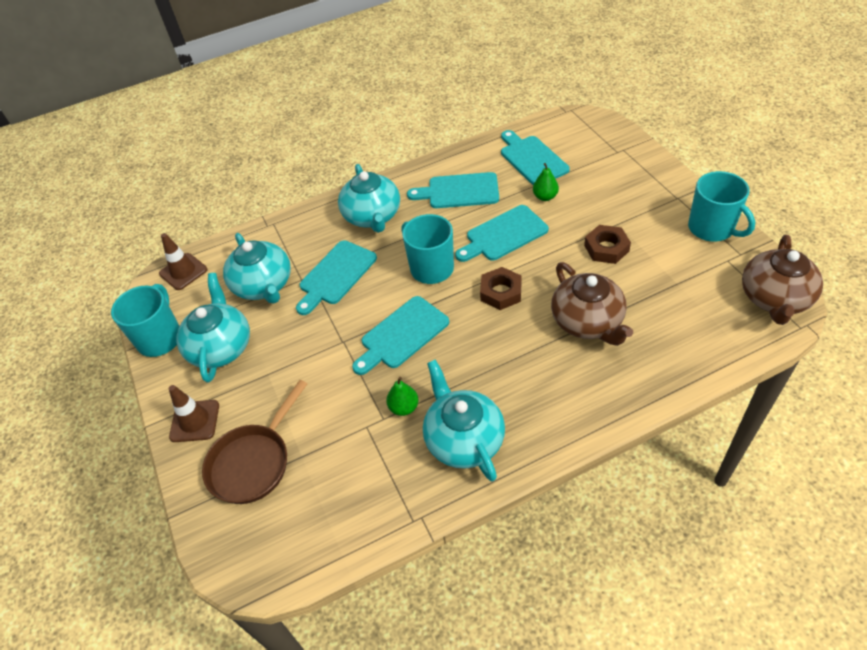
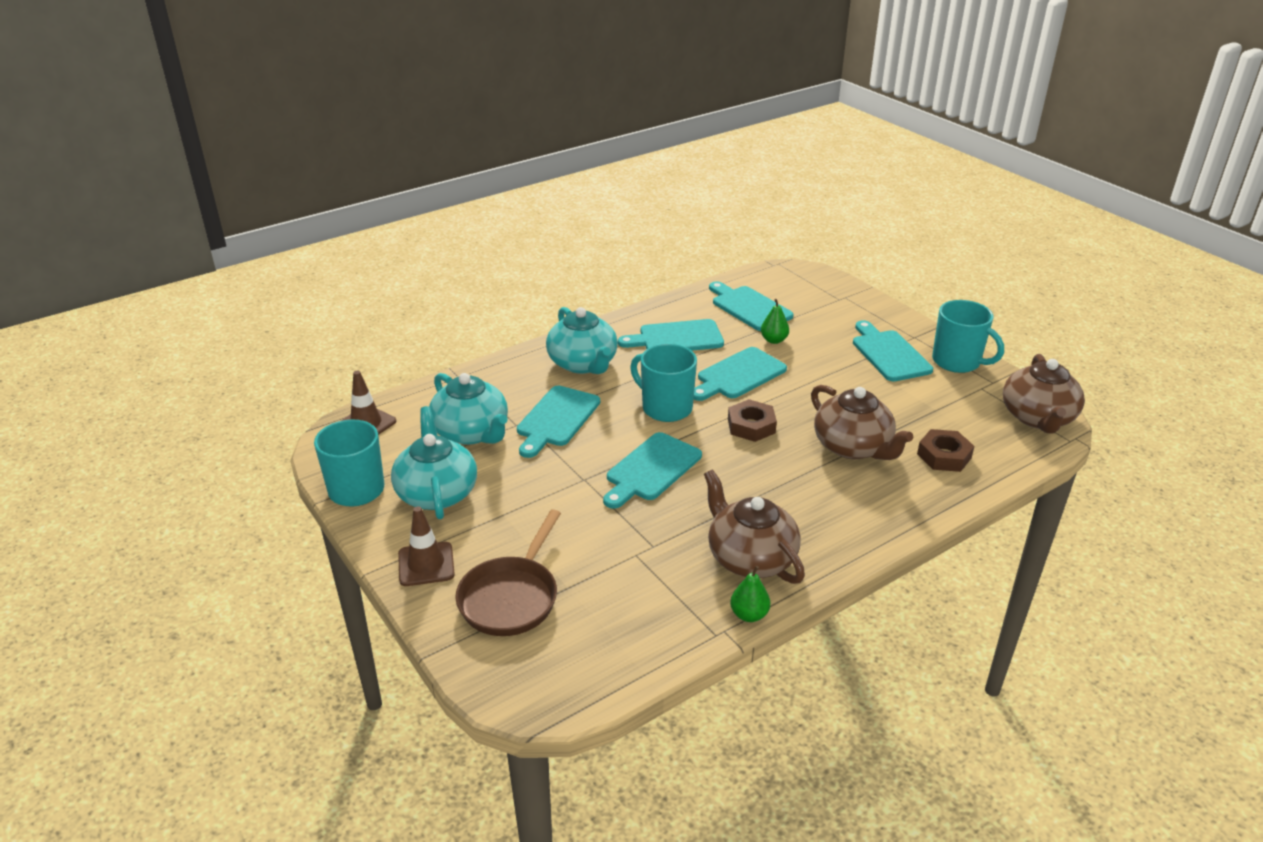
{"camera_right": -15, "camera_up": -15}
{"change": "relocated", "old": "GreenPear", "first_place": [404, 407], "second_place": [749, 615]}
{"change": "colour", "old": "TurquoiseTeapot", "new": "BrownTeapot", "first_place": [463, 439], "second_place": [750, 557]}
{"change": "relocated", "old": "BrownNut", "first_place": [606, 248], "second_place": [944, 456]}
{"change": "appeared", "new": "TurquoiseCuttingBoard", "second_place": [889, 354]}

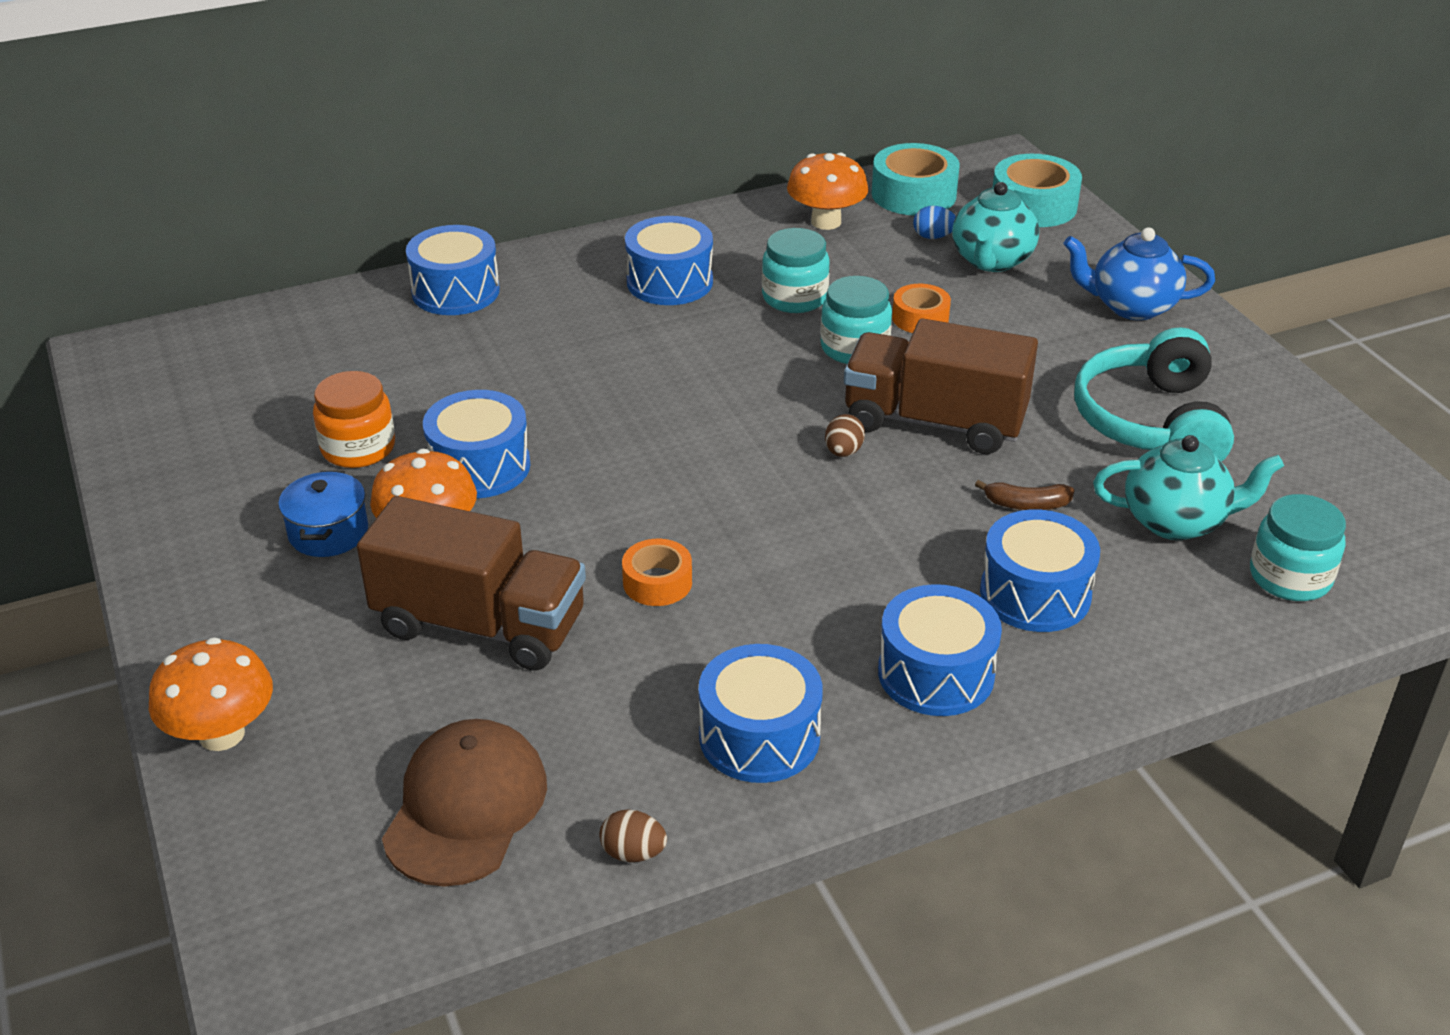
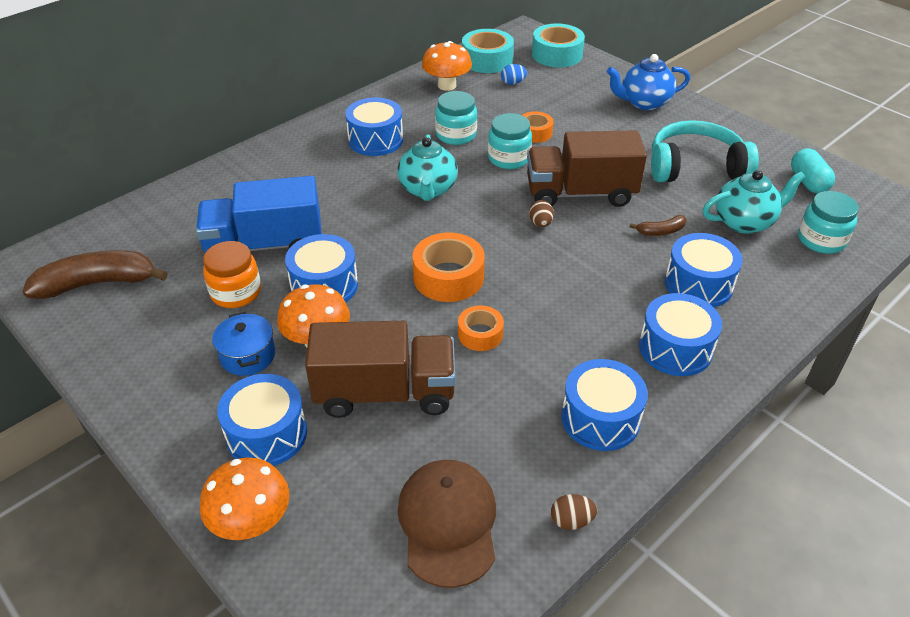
{"camera_right": -20, "camera_up": 5}
{"change": "relocated", "old": "BlueDrum", "first_place": [455, 291], "second_place": [267, 434]}
{"change": "relocated", "old": "TurquoiseTeapot", "first_place": [991, 261], "second_place": [428, 190]}
{"change": "spun", "old": "TurquoiseHeadphones", "first_place": [1150, 422], "second_place": [695, 167], "degrees": 105}
{"change": "appeared", "new": "BrownBanana", "second_place": [98, 283]}
{"change": "appeared", "new": "BlueTruck", "second_place": [265, 245]}
{"change": "appeared", "new": "OrangeTape", "second_place": [448, 277]}
{"change": "appeared", "new": "TurquoiseCapsule", "second_place": [808, 182]}

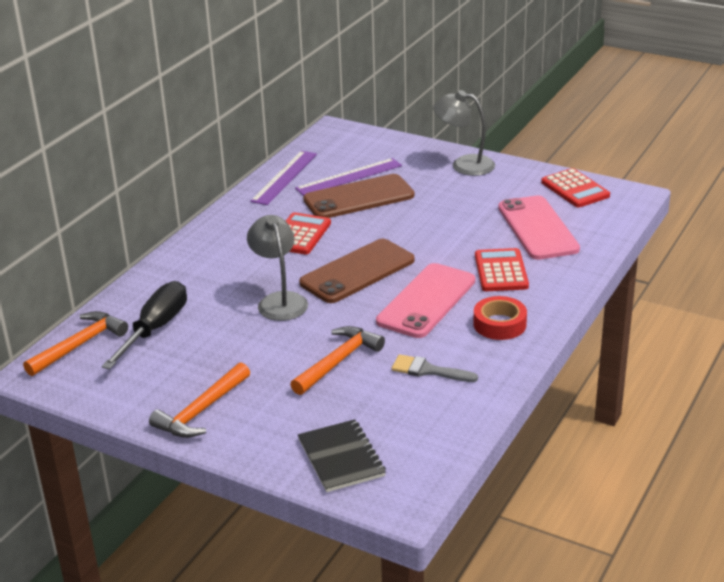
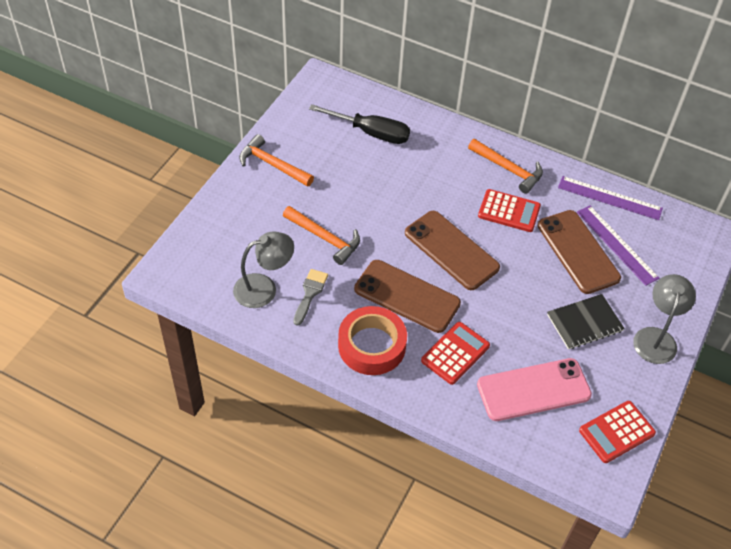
{"camera_right": 85, "camera_up": 20}
{"change": "relocated", "old": "OrangeHammer", "first_place": [79, 345], "second_place": [508, 169]}
{"change": "relocated", "old": "GreyLamp", "first_place": [279, 301], "second_place": [264, 288]}
{"change": "relocated", "old": "BlackNotebook", "first_place": [341, 457], "second_place": [584, 323]}
{"change": "colour", "old": "PinkPhone", "new": "BrownPhone", "first_place": [426, 301], "second_place": [407, 296]}
{"change": "size", "old": "RedTape", "first_place": [499, 324], "second_place": [372, 346], "factor": 1.51}
{"change": "spun", "old": "RedCalculator", "first_place": [501, 271], "second_place": [455, 353], "degrees": -45}

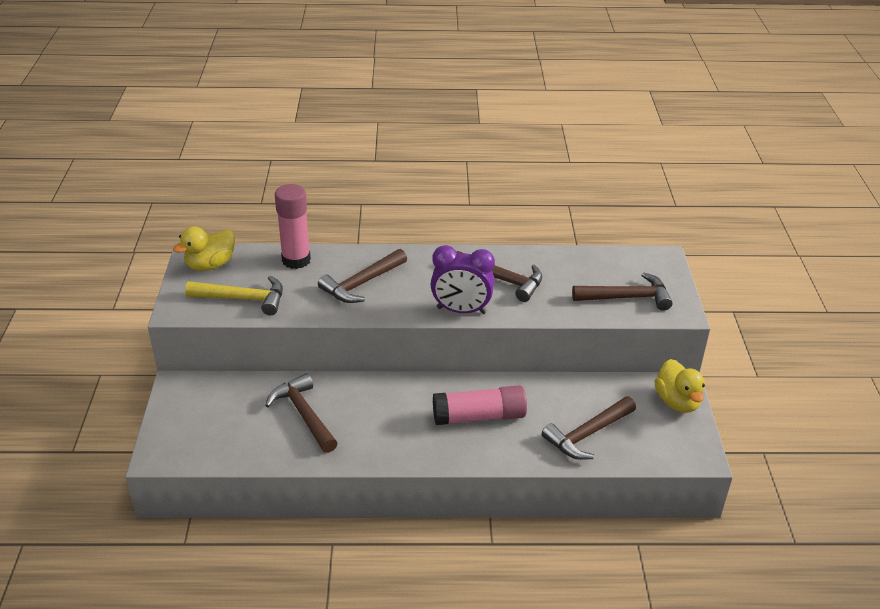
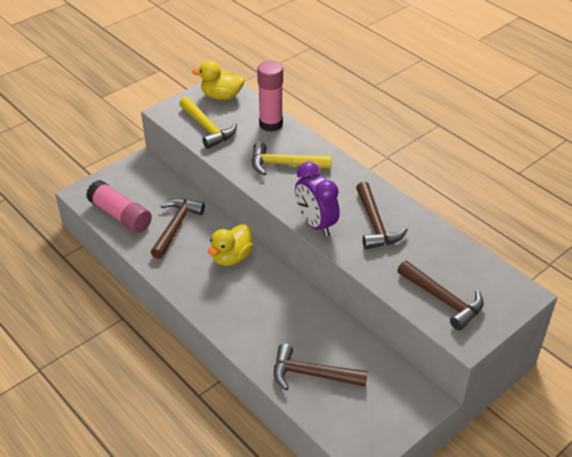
{"camera_right": 50, "camera_up": 5}
{"change": "colour", "old": "BrownHammer", "new": "YellowHammer", "first_place": [361, 284], "second_place": [284, 164]}
{"change": "relocated", "old": "PinkGlueStick", "first_place": [479, 416], "second_place": [120, 215]}
{"change": "relocated", "old": "YellowDuck", "first_place": [677, 402], "second_place": [231, 257]}

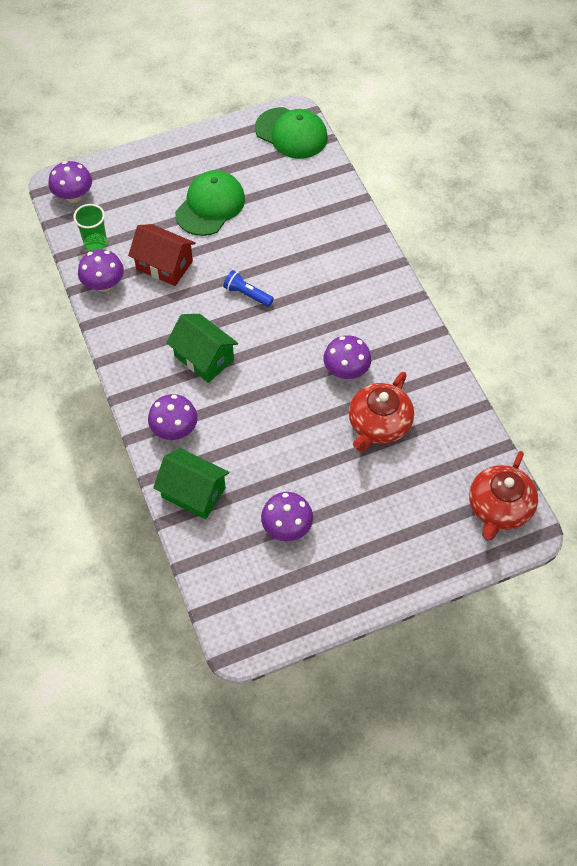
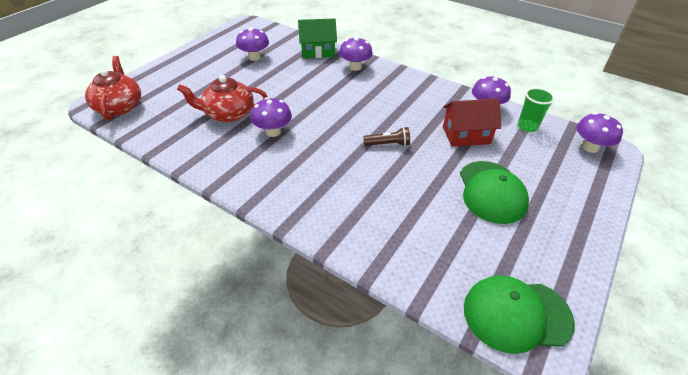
{"camera_right": 145, "camera_up": -15}
{"change": "missing", "old": "GreenHouse", "first_place": [204, 358]}
{"change": "colour", "old": "BlueFlashlight", "new": "BrownFlashlight", "first_place": [247, 294], "second_place": [388, 144]}
{"change": "spun", "old": "RedTeapot", "first_place": [378, 425], "second_place": [228, 114], "degrees": -90}

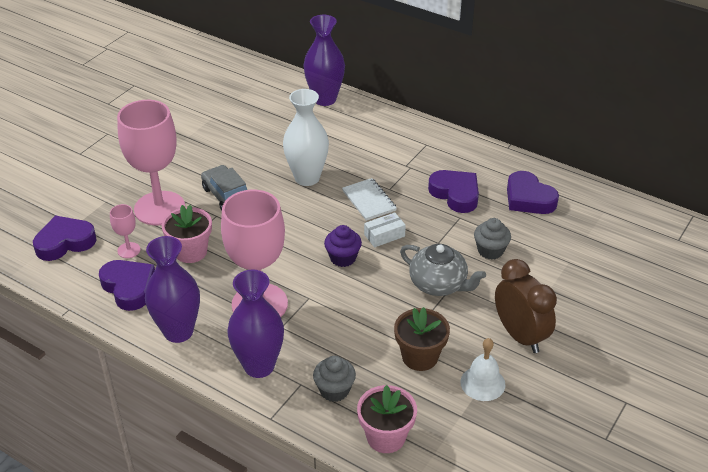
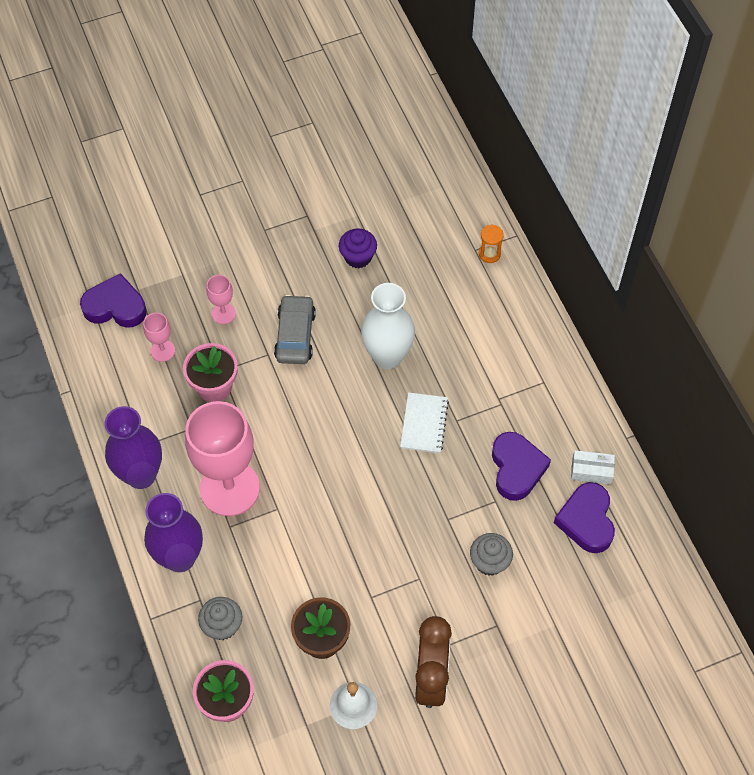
{"camera_right": 35, "camera_up": 20}
{"change": "missing", "old": "PurpleHeart", "first_place": [129, 287]}
{"change": "size", "old": "PinkGoblet", "first_place": [159, 208], "second_place": [223, 313], "factor": 0.43}
{"change": "exchanged", "old": "PurpleVase", "new": "OrangeHourglass", "first_place": [325, 99], "second_place": [489, 254]}
{"change": "relocated", "old": "PurpleCupcake", "first_place": [343, 258], "second_place": [358, 257]}
{"change": "relocated", "old": "WhiteBox", "first_place": [384, 235], "second_place": [591, 471]}
{"change": "missing", "old": "GreyTeapot", "first_place": [439, 284]}

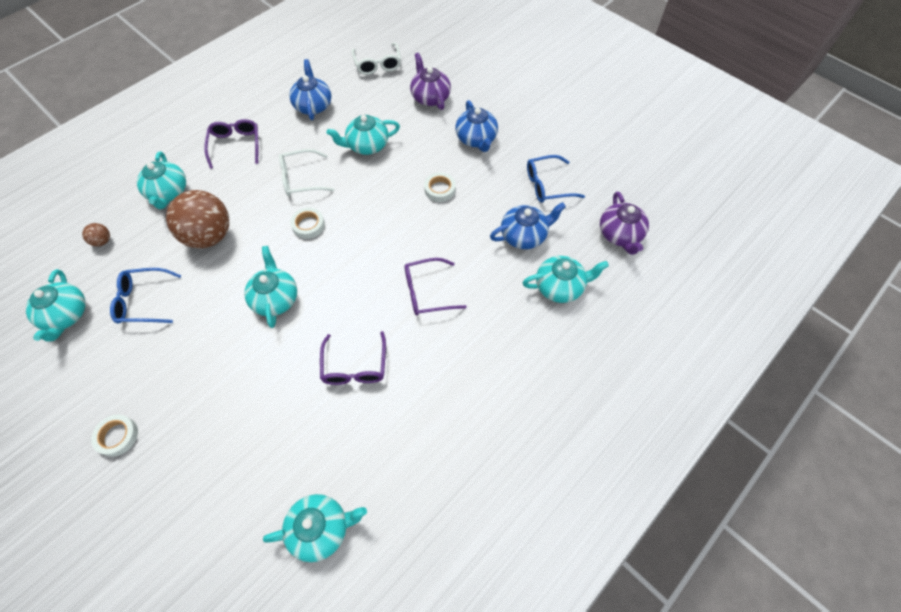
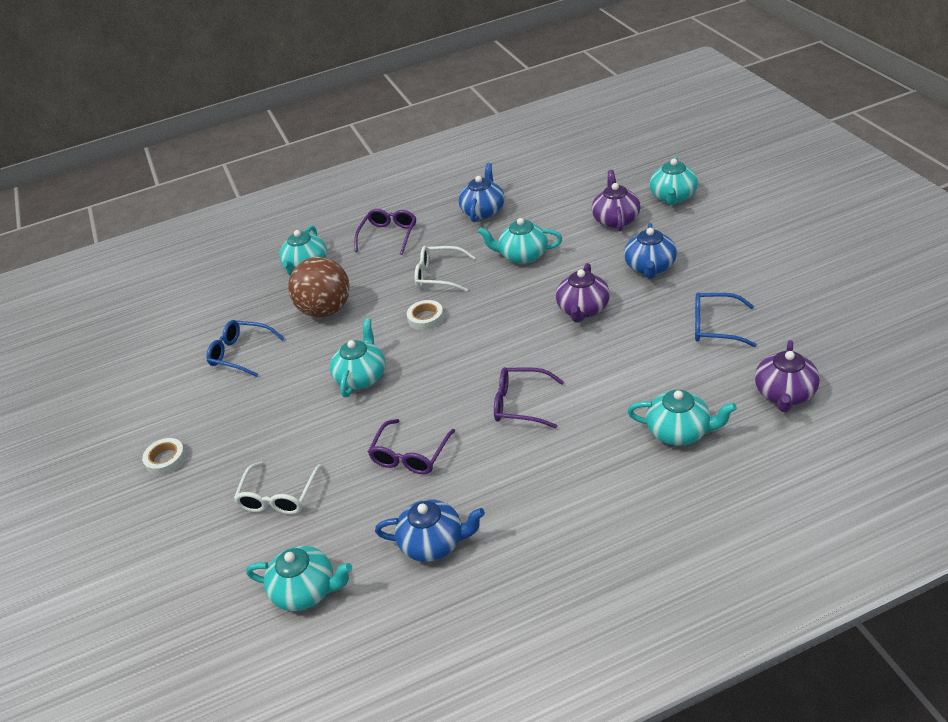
{"camera_right": 30, "camera_up": -20}
{"change": "relocated", "old": "TurquoiseTeapot", "first_place": [66, 315], "second_place": [673, 197]}
{"change": "missing", "old": "BrownBall", "first_place": [102, 241]}
{"change": "relocated", "old": "WhiteGlasses", "first_place": [377, 64], "second_place": [278, 497]}
{"change": "exchanged", "old": "WhiteTape", "new": "PurpleTeapot", "first_place": [440, 189], "second_place": [583, 309]}
{"change": "relocated", "old": "BlueTeapot", "first_place": [524, 235], "second_place": [433, 543]}

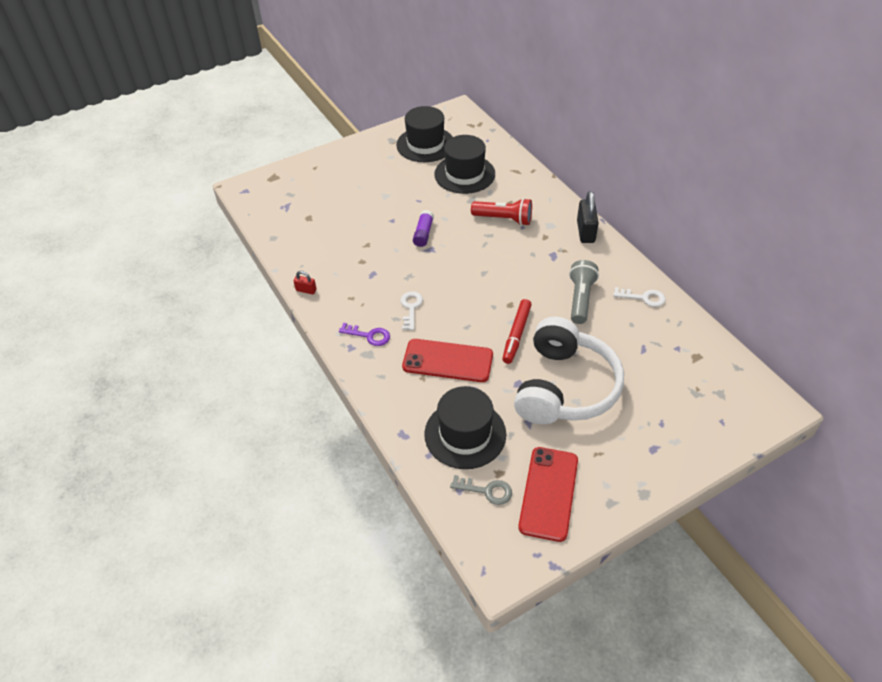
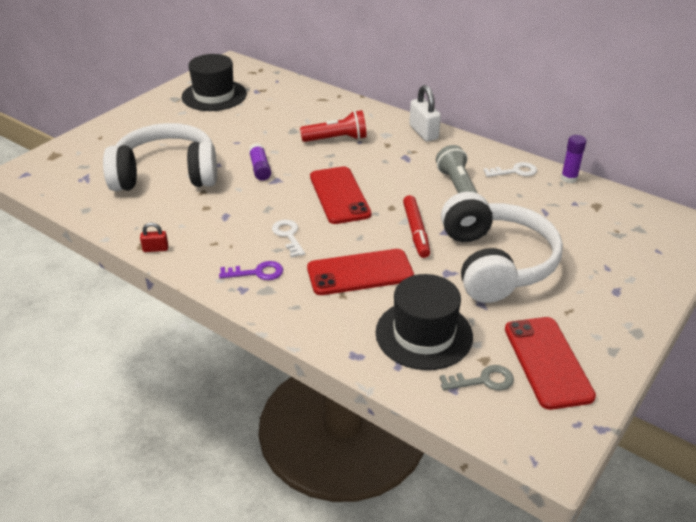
{"camera_right": -25, "camera_up": -10}
{"change": "missing", "old": "BlackHat", "first_place": [464, 174]}
{"change": "colour", "old": "BlackPadlock", "new": "WhitePadlock", "first_place": [585, 232], "second_place": [423, 132]}
{"change": "appeared", "new": "WhiteHeadphones", "second_place": [166, 174]}
{"change": "appeared", "new": "RedPhone", "second_place": [339, 195]}
{"change": "appeared", "new": "PurpleGlueStick", "second_place": [569, 178]}

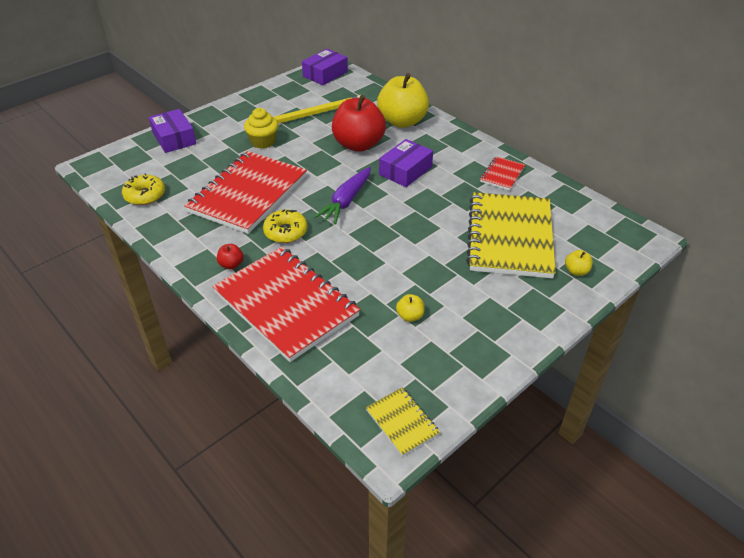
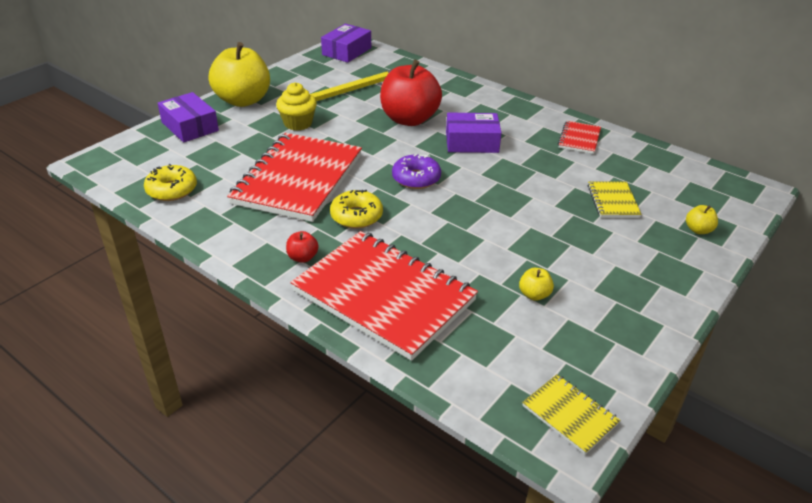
{"camera_right": -10, "camera_up": -5}
{"change": "exchanged", "old": "PurpleCarrot", "new": "PurpleDonut", "first_place": [346, 201], "second_place": [416, 178]}
{"change": "relocated", "old": "YellowApple", "first_place": [402, 121], "second_place": [243, 100]}
{"change": "spun", "old": "PurpleBox", "first_place": [405, 171], "second_place": [472, 142], "degrees": 60}
{"change": "size", "old": "YellowNotebook", "first_place": [509, 237], "second_place": [612, 201], "factor": 0.44}

